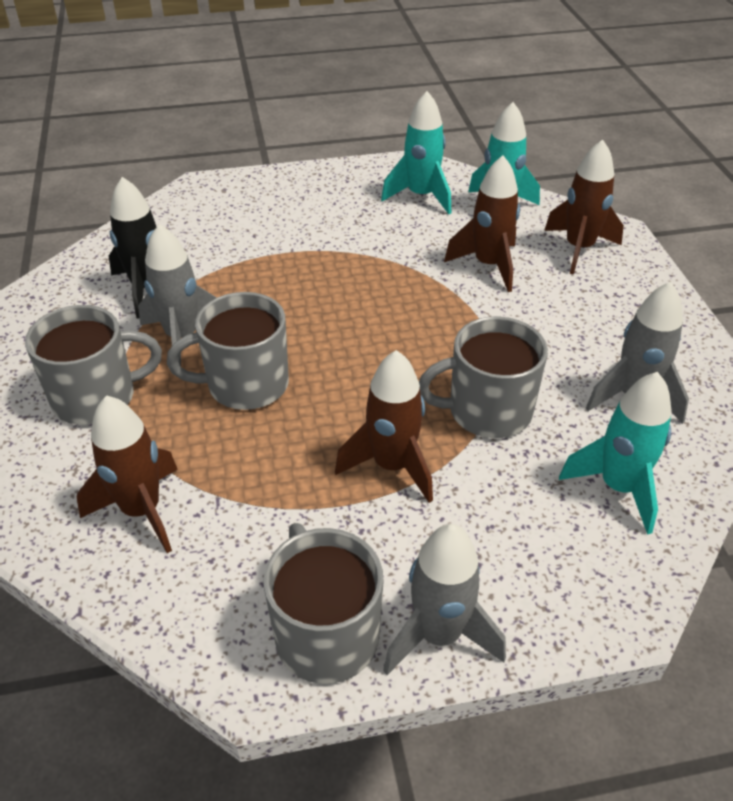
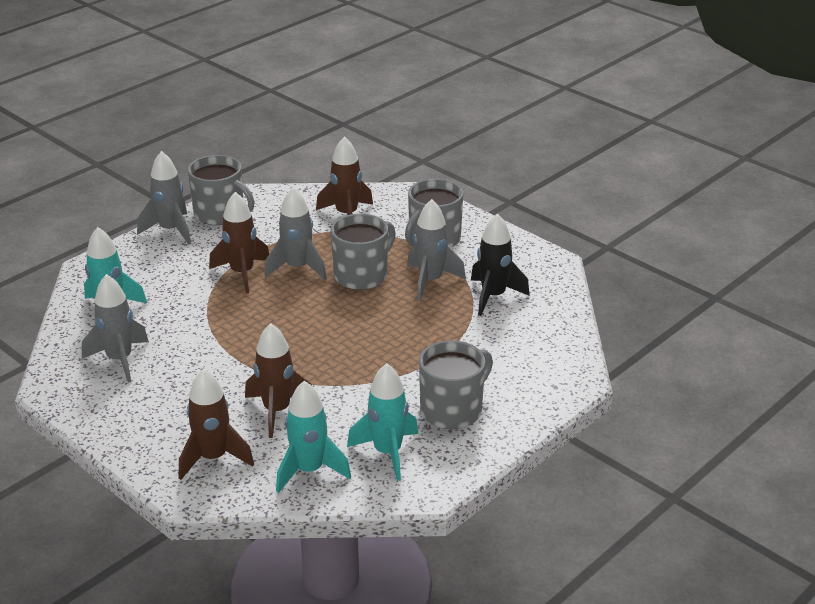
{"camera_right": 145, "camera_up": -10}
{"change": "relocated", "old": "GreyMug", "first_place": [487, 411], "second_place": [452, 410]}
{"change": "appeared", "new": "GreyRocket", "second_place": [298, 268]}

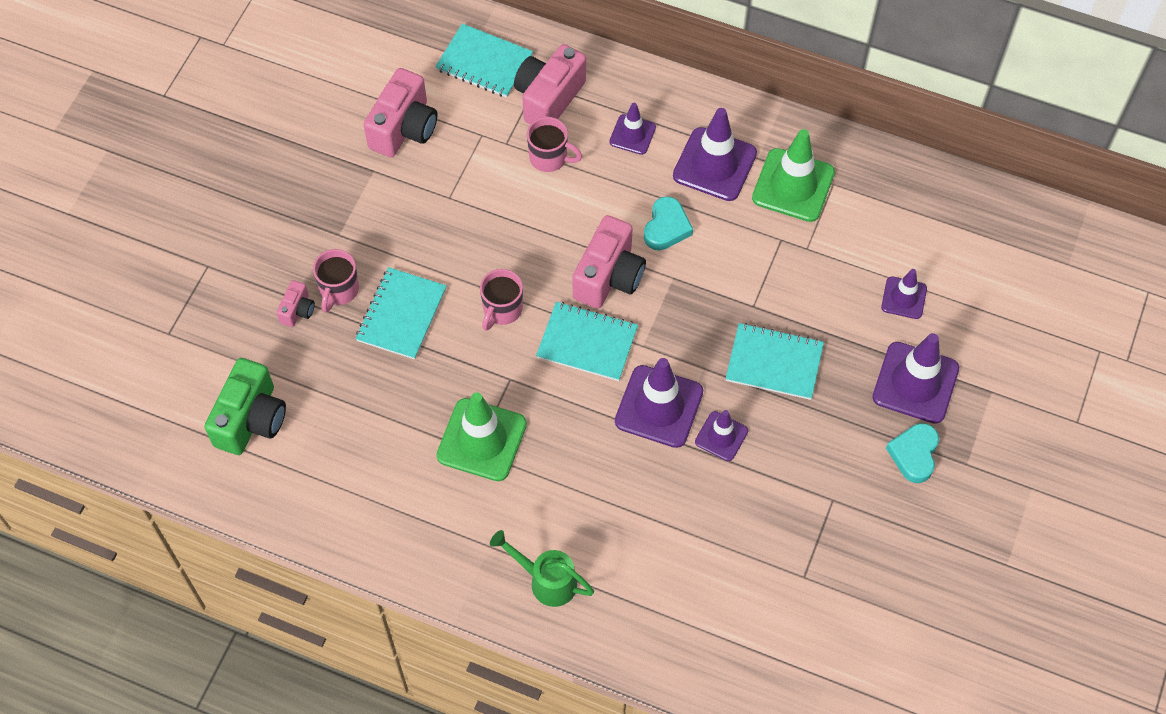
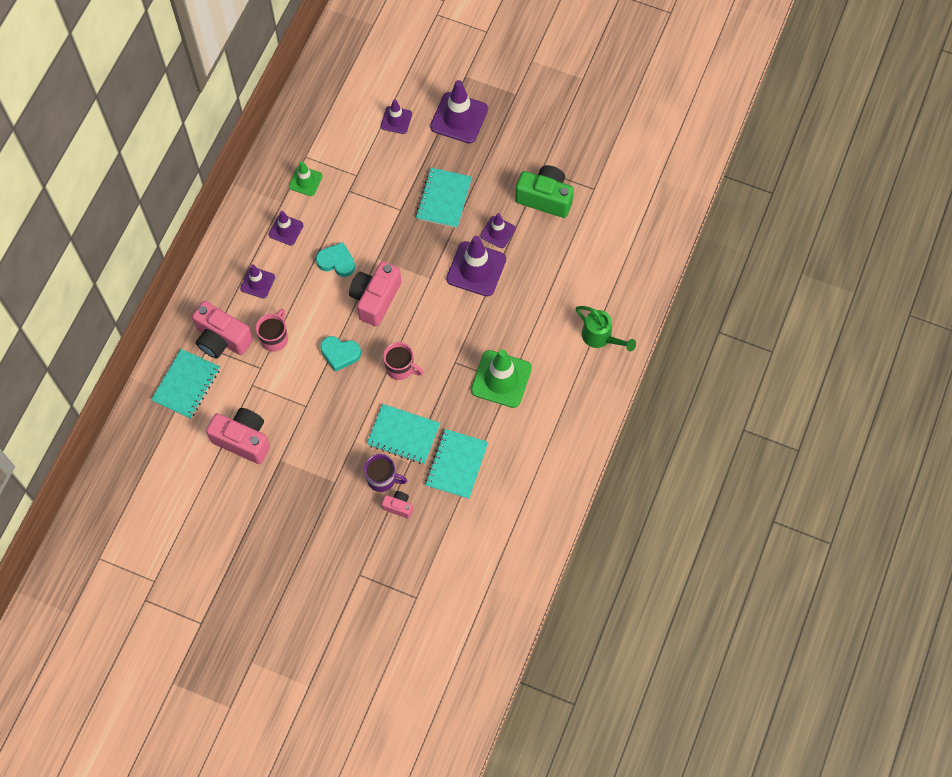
{"camera_right": -90, "camera_up": 5}
{"change": "relocated", "old": "GreenCamera", "first_place": [251, 419], "second_place": [545, 198]}
{"change": "colour", "old": "PinkMug", "new": "PurpleMug", "first_place": [339, 290], "second_place": [382, 479]}
{"change": "spun", "old": "GreenWateringCan", "first_place": [546, 580], "second_place": [601, 338], "degrees": -75}
{"change": "relocated", "old": "TurquoiseNotebook", "first_place": [587, 343], "second_place": [457, 464]}
{"change": "spun", "old": "PinkCamera", "first_place": [609, 276], "second_place": [375, 299], "degrees": -90}
{"change": "size", "old": "PurpleTrafficCone", "first_place": [714, 164], "second_place": [286, 230], "factor": 0.57}
{"change": "size", "old": "GreenTrafficCone", "first_place": [793, 185], "second_place": [305, 181], "factor": 0.57}
{"change": "relocated", "old": "TurquoiseHeart", "first_place": [914, 454], "second_place": [340, 354]}

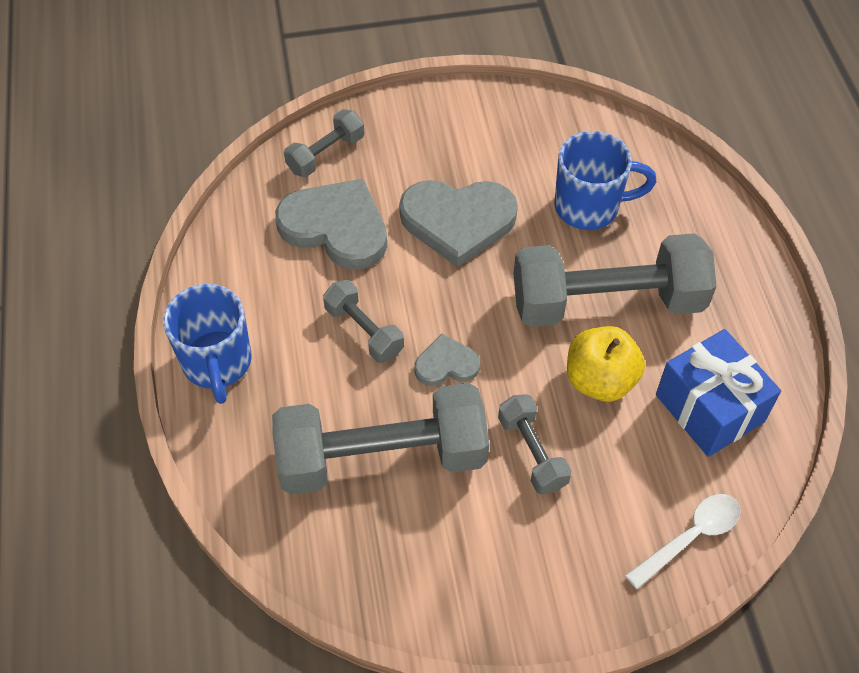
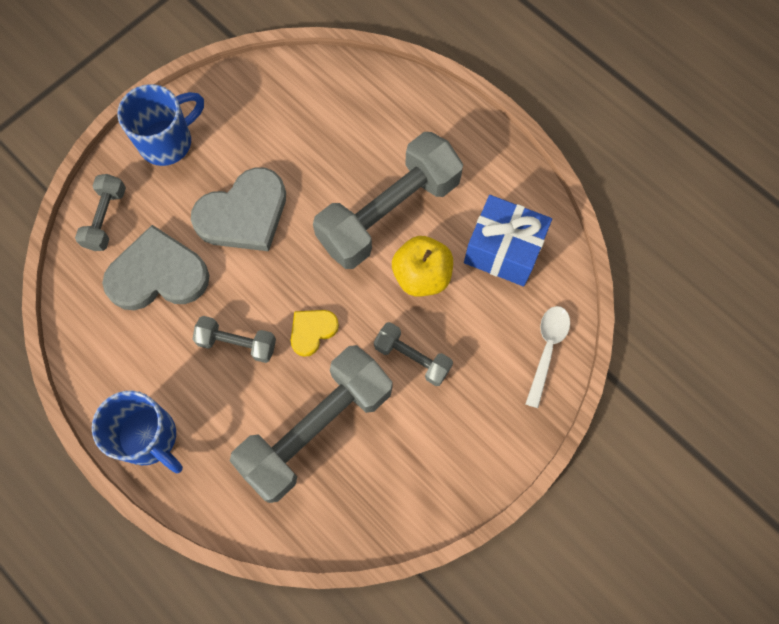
{"camera_right": -35, "camera_up": 15}
{"change": "colour", "old": "GreyHeart", "new": "YellowHeart", "first_place": [446, 364], "second_place": [312, 331]}
{"change": "relocated", "old": "BlueMug", "first_place": [589, 207], "second_place": [167, 142]}

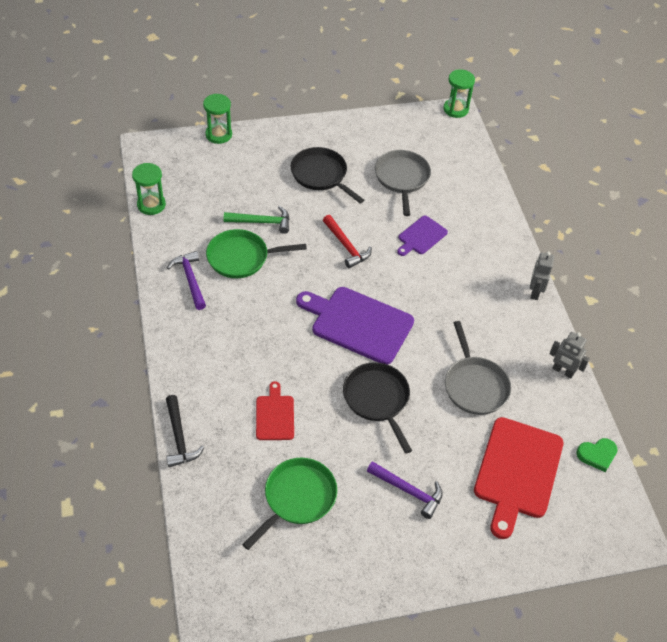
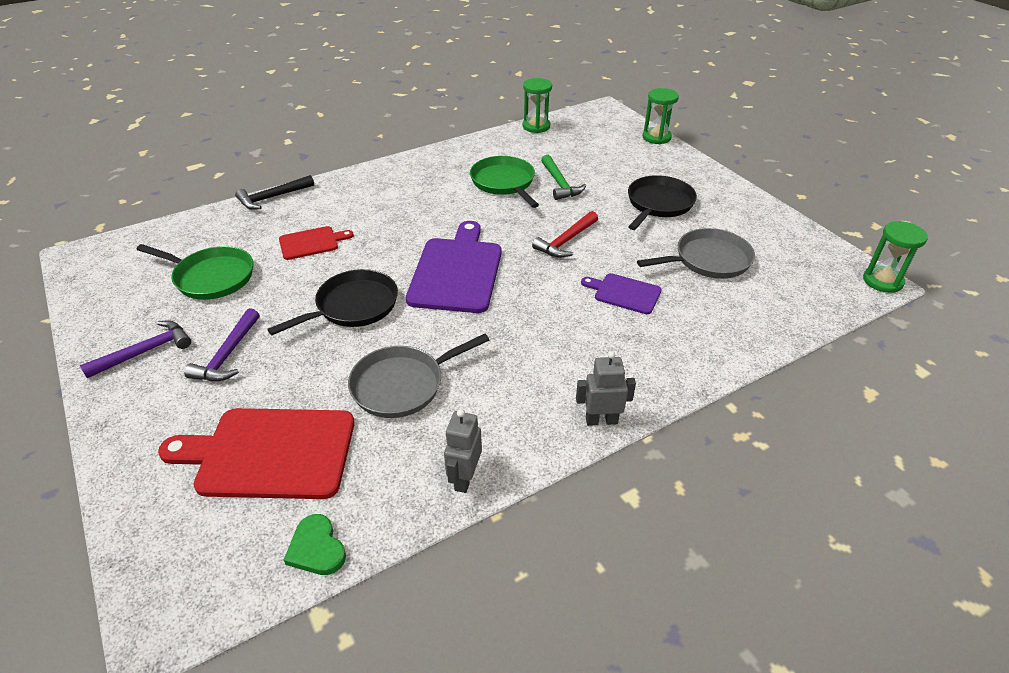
{"camera_right": 75, "camera_up": -10}
{"change": "relocated", "old": "PurpleHammer", "first_place": [190, 279], "second_place": [145, 351]}

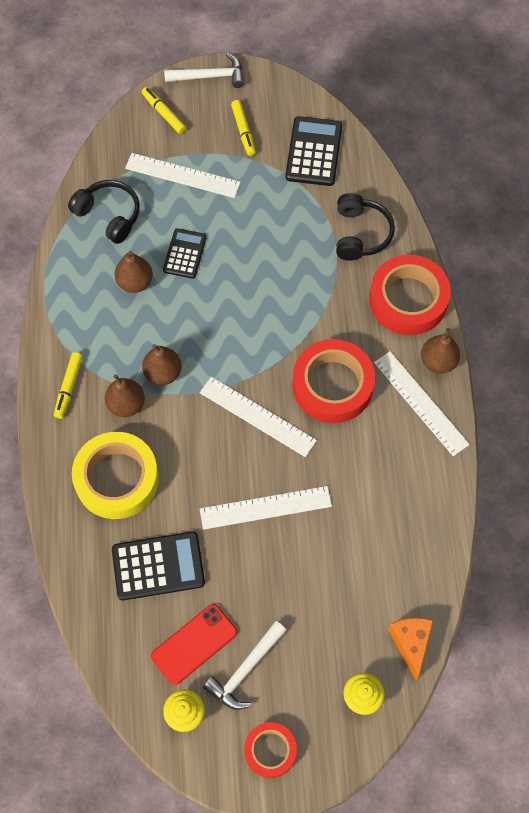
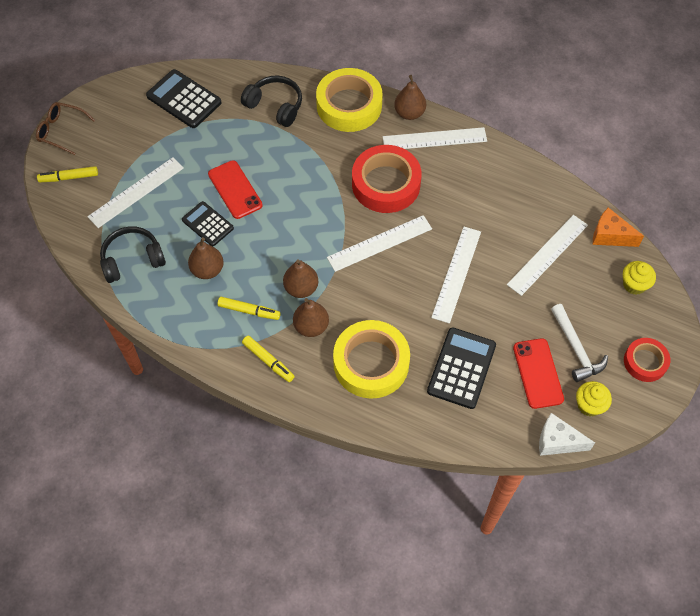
{"camera_right": -60, "camera_up": -5}
{"change": "exchanged", "old": "WhiteHammer", "new": "BrownGlasses", "first_place": [210, 76], "second_place": [61, 131]}
{"change": "relocated", "old": "YellowMarker", "first_place": [243, 131], "second_place": [249, 311]}
{"change": "colour", "old": "RedTape", "new": "YellowTape", "first_place": [408, 300], "second_place": [349, 105]}
{"change": "appeared", "new": "RedPhone", "second_place": [235, 190]}
{"change": "appeared", "new": "WhiteRuler", "second_place": [547, 254]}
{"change": "appeared", "new": "WhiteCheese", "second_place": [557, 441]}

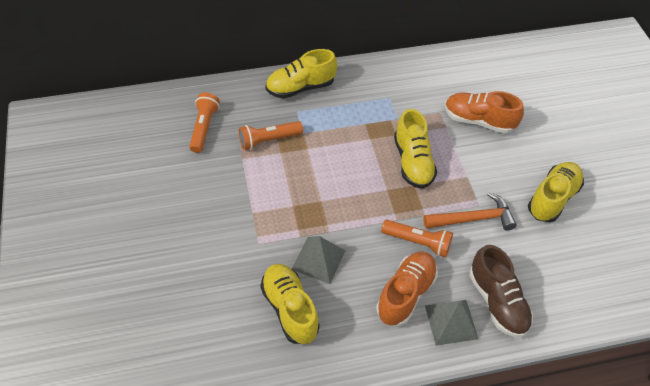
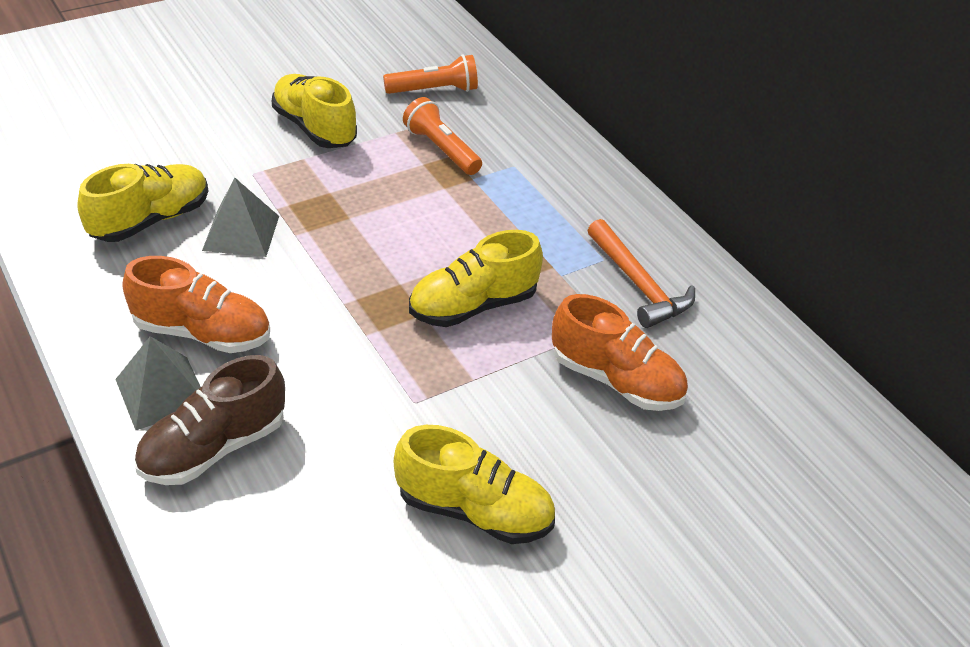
{"camera_right": 70, "camera_up": -10}
{"change": "relocated", "old": "YellowShoe", "first_place": [300, 87], "second_place": [314, 128]}
{"change": "missing", "old": "OrangeFlashlight", "first_place": [418, 242]}
{"change": "relocated", "old": "OrangeHammer", "first_place": [473, 219], "second_place": [638, 284]}
{"change": "spun", "old": "OrangeShoe", "first_place": [478, 121], "second_place": [616, 380], "degrees": 120}

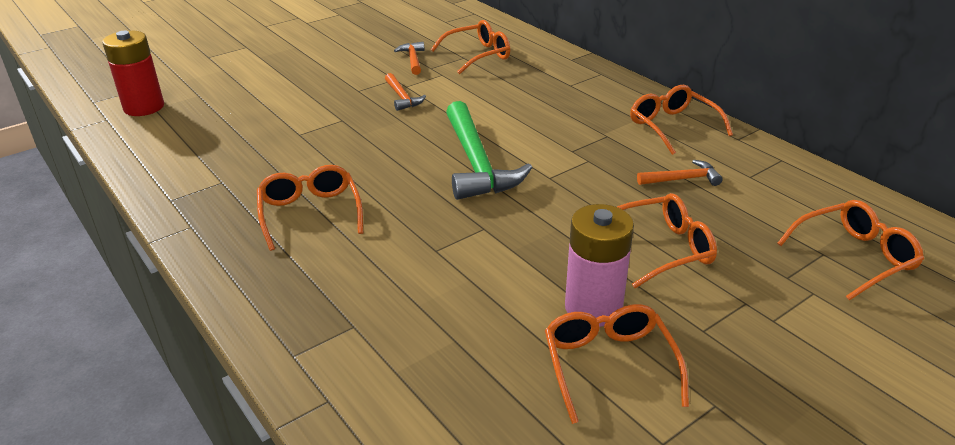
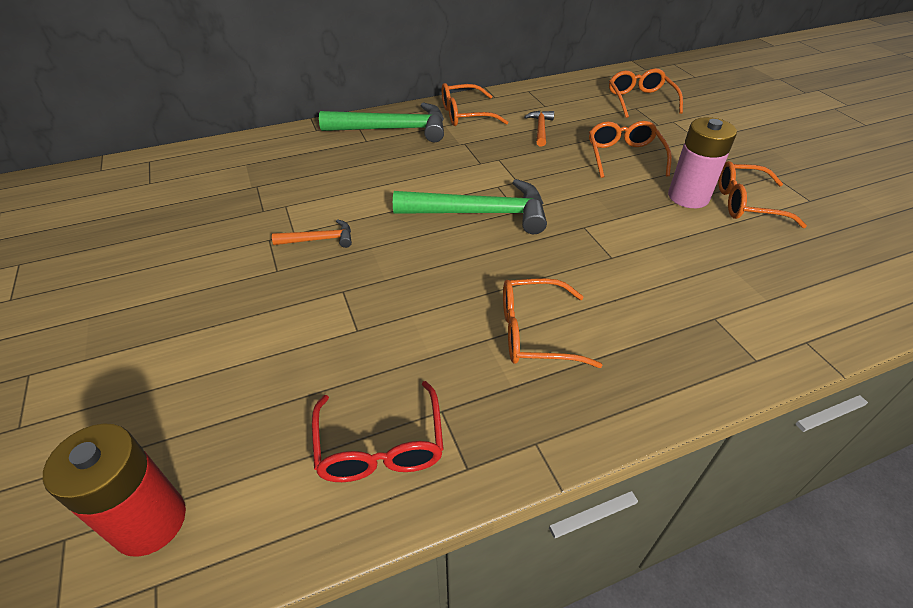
{"camera_right": -75, "camera_up": 10}
{"change": "missing", "old": "OrangeHammer", "first_place": [413, 60]}
{"change": "missing", "old": "OrangeGlasses", "first_place": [477, 55]}
{"change": "appeared", "new": "RedGlasses", "second_place": [380, 444]}
{"change": "appeared", "new": "GreenHammer", "second_place": [393, 129]}

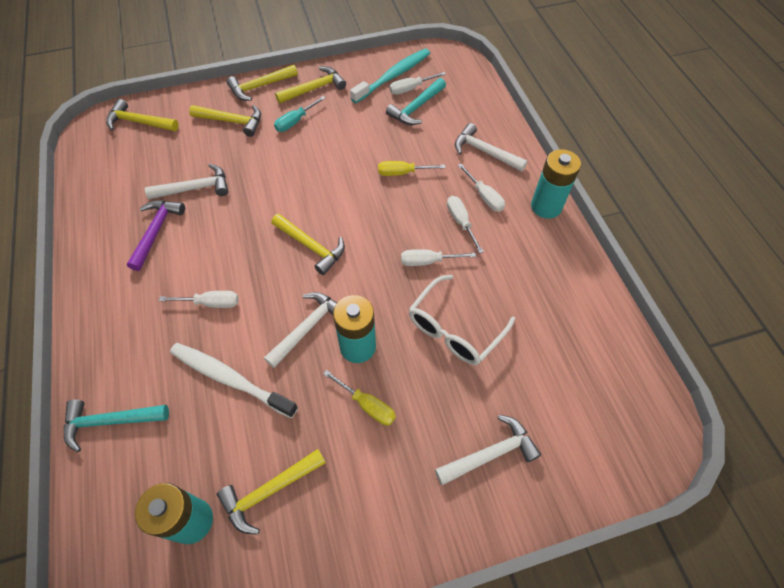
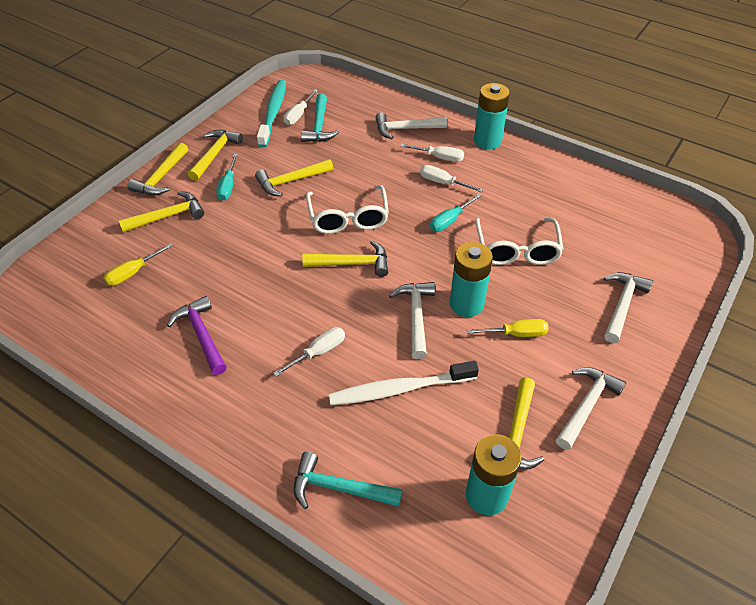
{"camera_right": -40, "camera_up": -10}
{"change": "spun", "old": "TurquoiseHammer", "first_place": [110, 421], "second_place": [339, 488], "degrees": 60}
{"change": "relocated", "old": "YellowHammer", "first_place": [139, 122], "second_place": [291, 181]}
{"change": "relocated", "old": "WhiteHammer", "first_place": [195, 188], "second_place": [586, 405]}
{"change": "relocated", "old": "YellowScrewdriver", "first_place": [402, 173], "second_place": [132, 273]}
{"change": "colour", "old": "WhiteScrewdriver", "new": "TurquoiseScrewdriver", "first_place": [427, 261], "second_place": [449, 221]}
{"change": "appeared", "new": "WhiteGlasses", "second_place": [348, 218]}

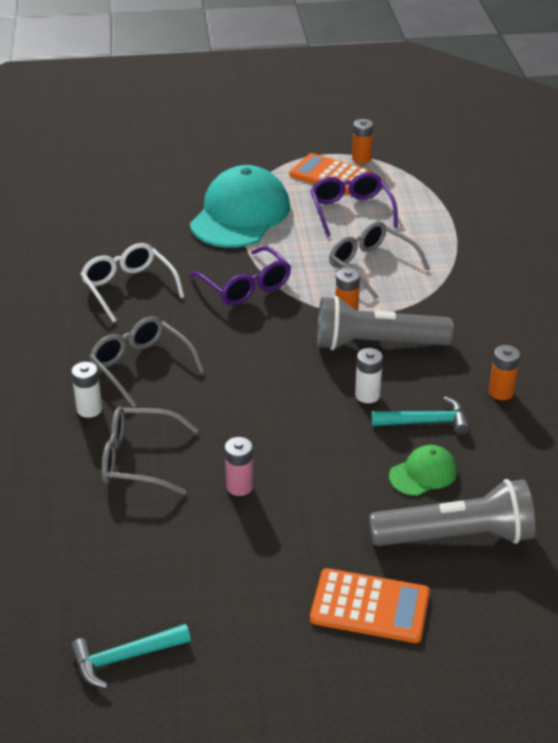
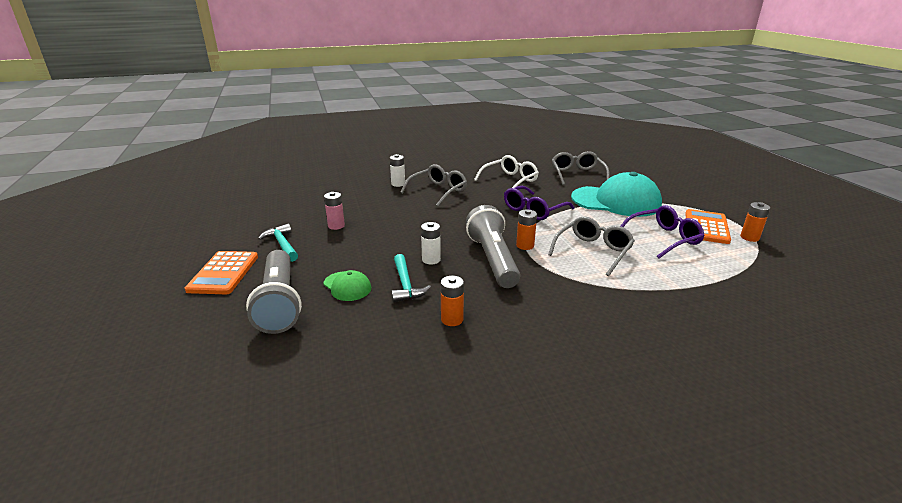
{"camera_right": 80, "camera_up": -10}
{"change": "relocated", "old": "TurquoiseHammer", "first_place": [124, 658], "second_place": [282, 244]}
{"change": "relocated", "old": "GreyGlasses", "first_place": [139, 460], "second_place": [577, 174]}

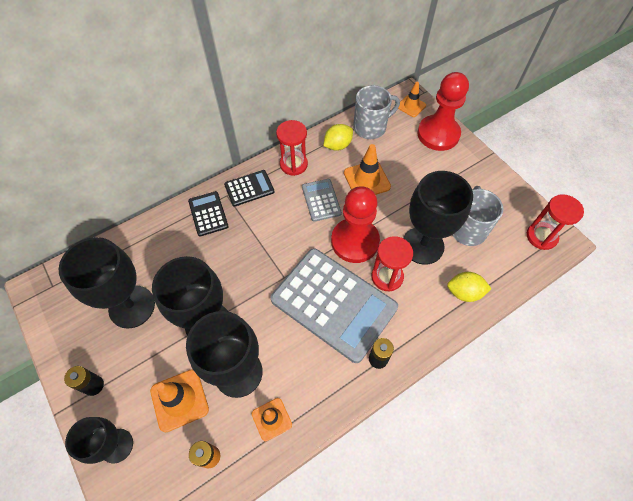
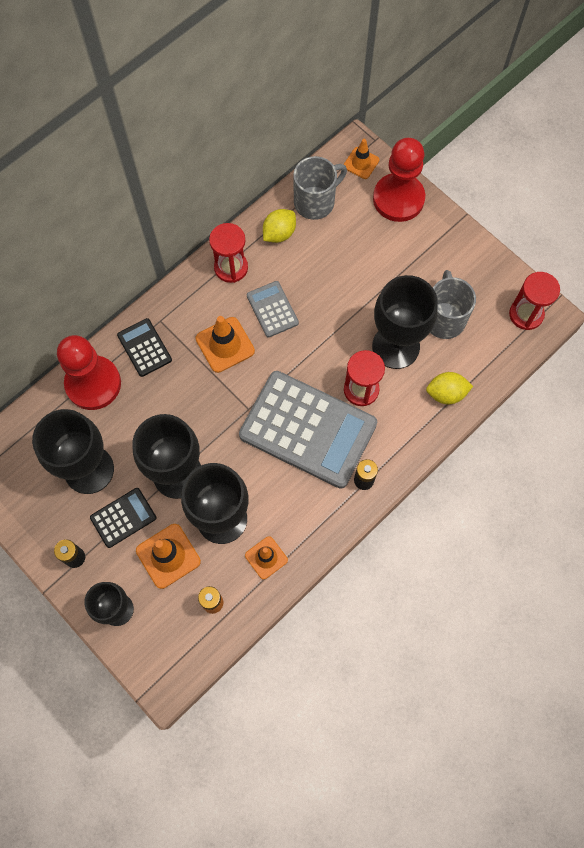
{"camera_right": -10, "camera_up": 10}
{"change": "relocated", "old": "BlackCalculator", "first_place": [249, 188], "second_place": [123, 518]}
{"change": "relocated", "old": "RedPawn", "first_place": [355, 241], "second_place": [93, 384]}
{"change": "relocated", "old": "OrangeTrafficCone", "first_place": [367, 180], "second_place": [225, 345]}

